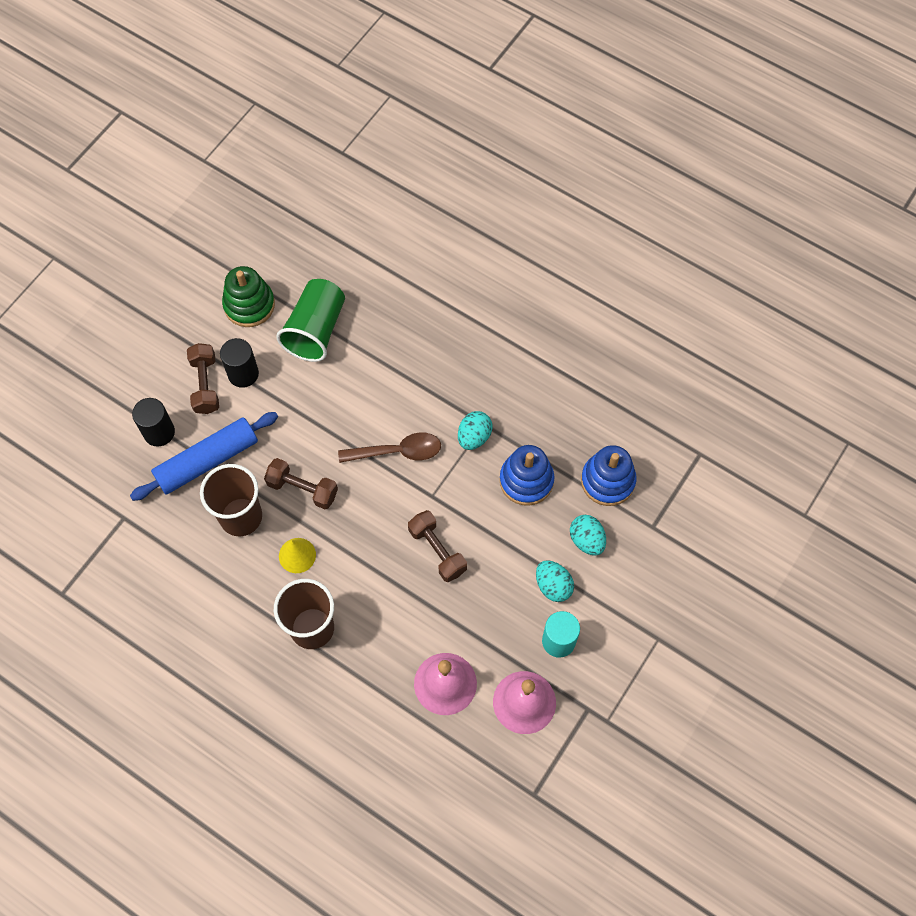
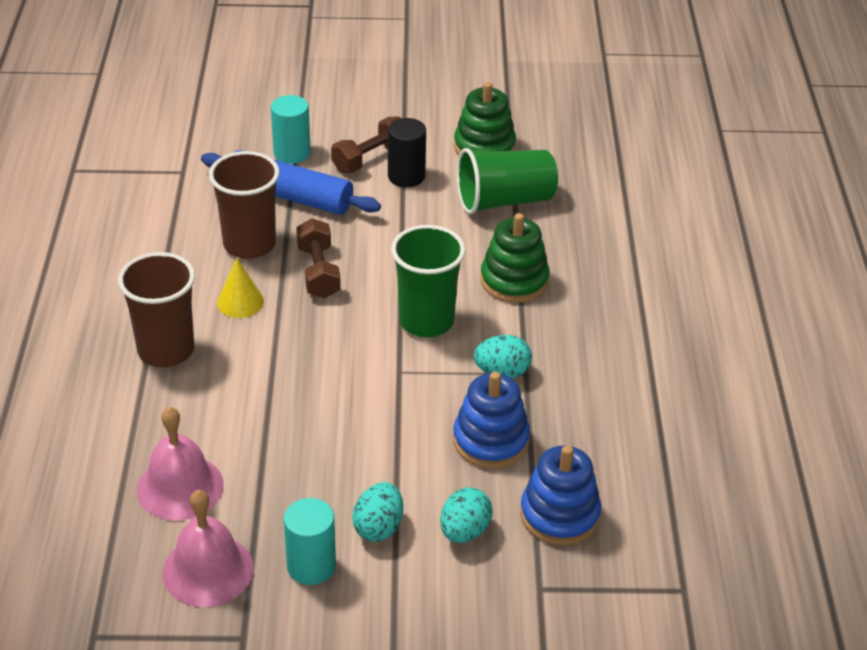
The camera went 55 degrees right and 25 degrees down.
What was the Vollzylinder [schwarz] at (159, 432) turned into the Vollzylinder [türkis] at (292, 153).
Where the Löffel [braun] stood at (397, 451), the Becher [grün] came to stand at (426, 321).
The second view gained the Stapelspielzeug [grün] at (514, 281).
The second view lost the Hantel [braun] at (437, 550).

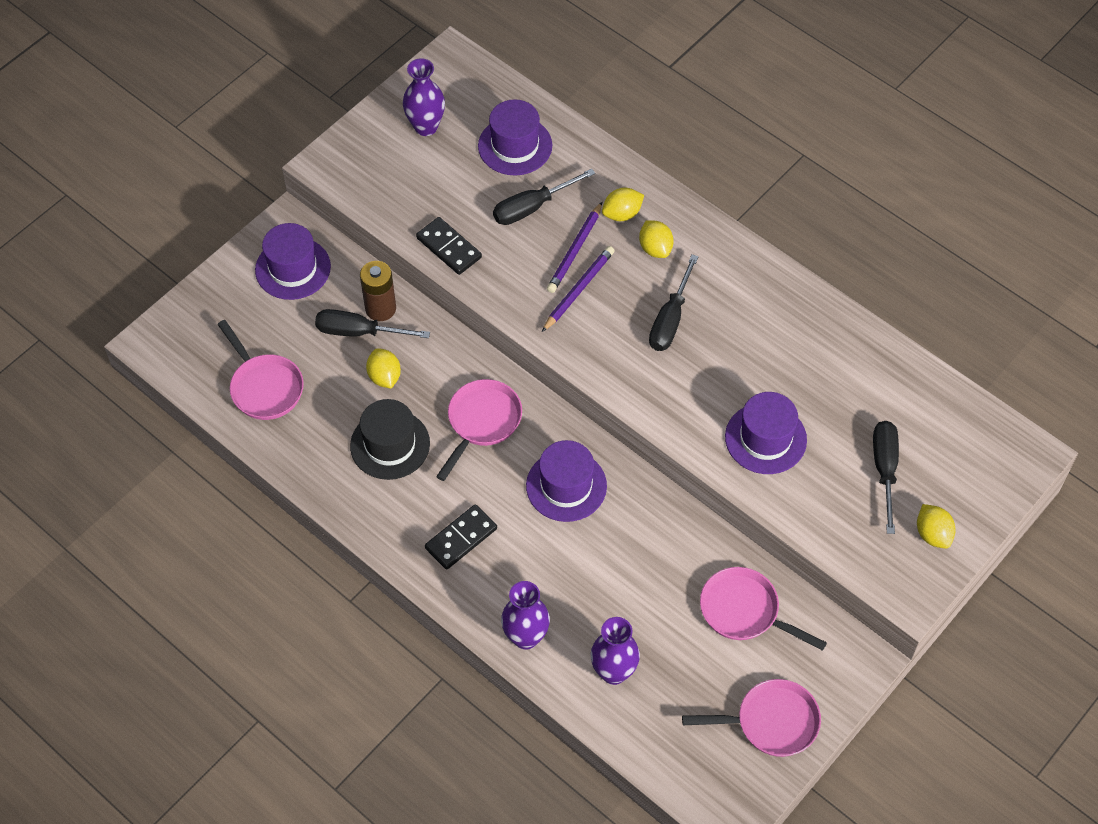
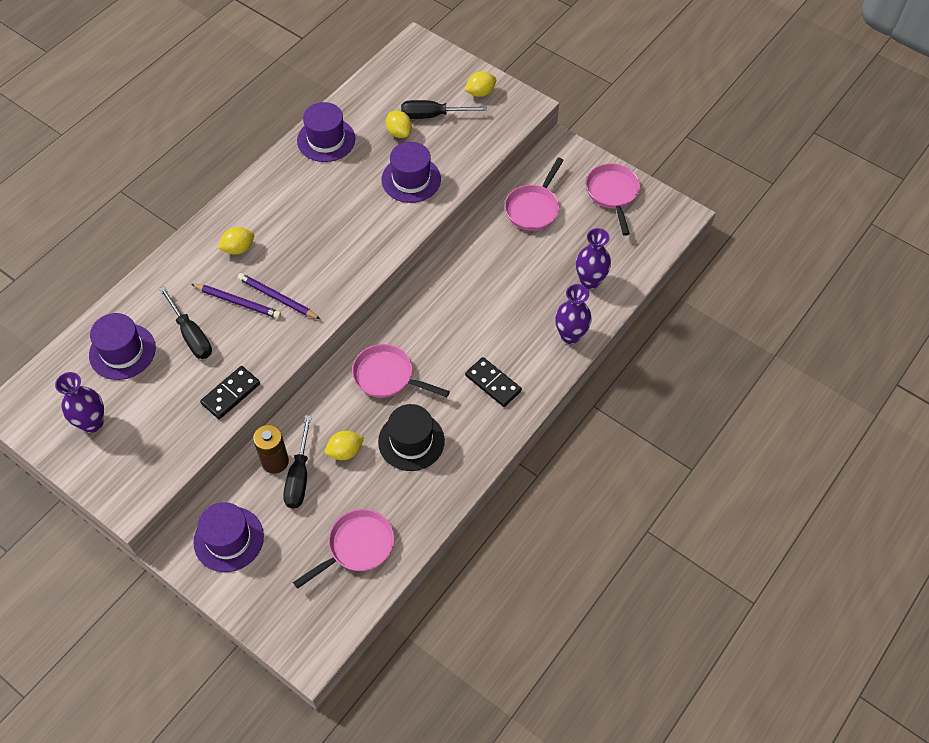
The camera went 95 degrees left and 0 degrees up.
The Hut [lila] ended up elsewhere, having gone from (566, 486) to (326, 140).
The Zitrone [gelb] ended up elsewhere, having gone from (622, 214) to (399, 132).
The second view lost the Schraubenzieher [schwarz] at (670, 319).

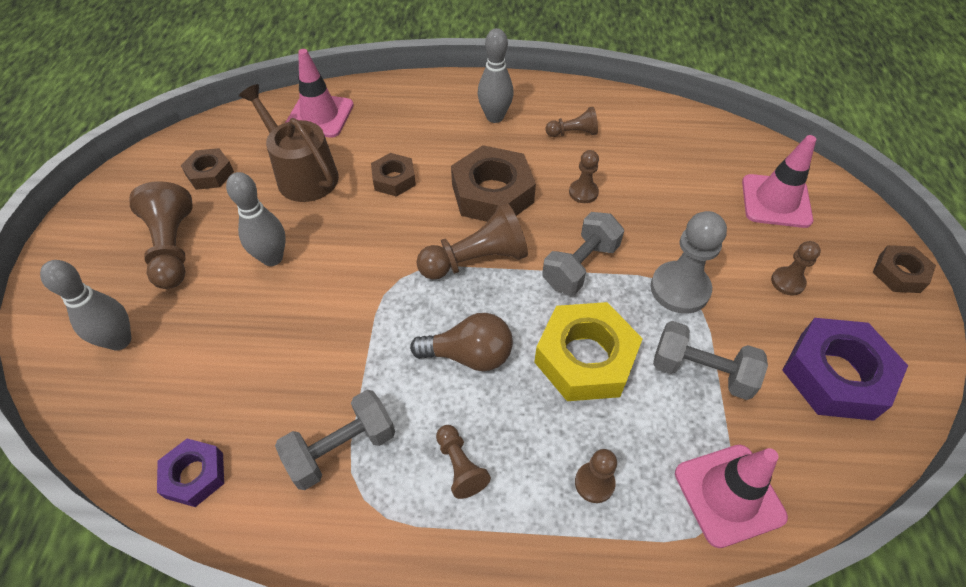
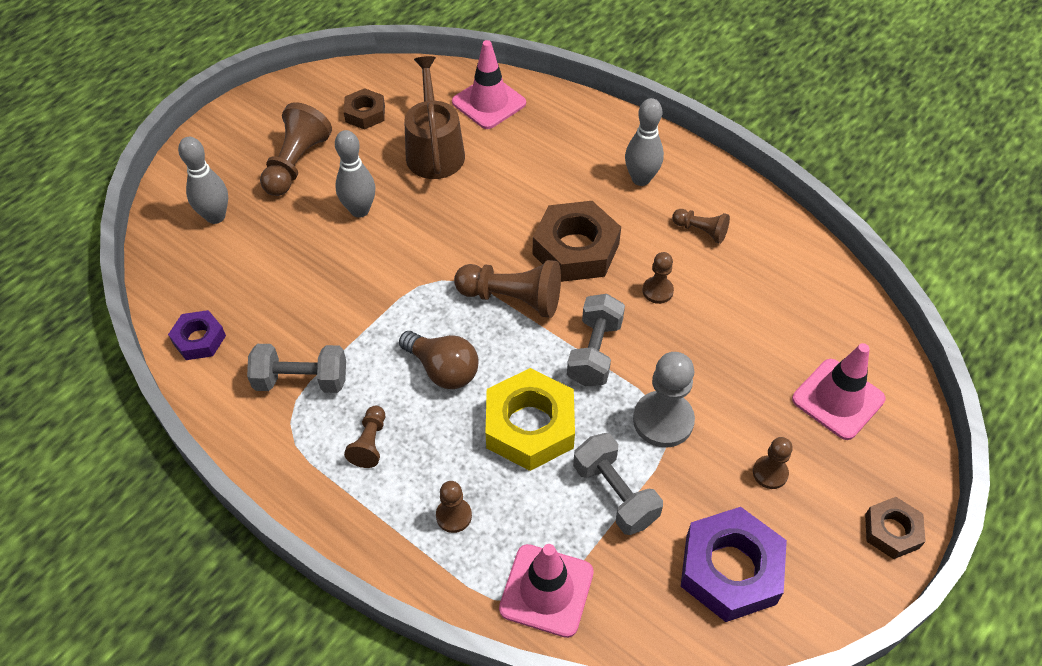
The camera went 35 degrees right and 0 degrees up.
The Hantel [grau] at (580, 266) ended up facing another way, 60 degrees counterclockwise from before.
The second view lost the Sechskantmutter [braun] at (394, 179).

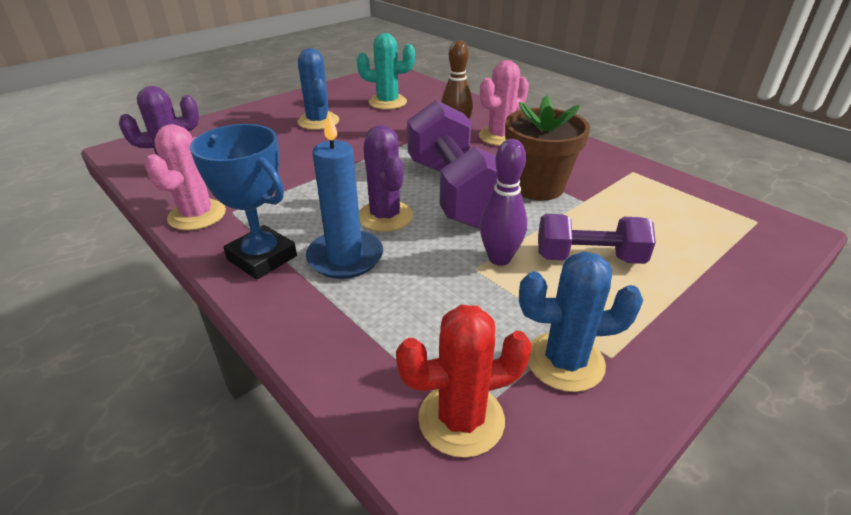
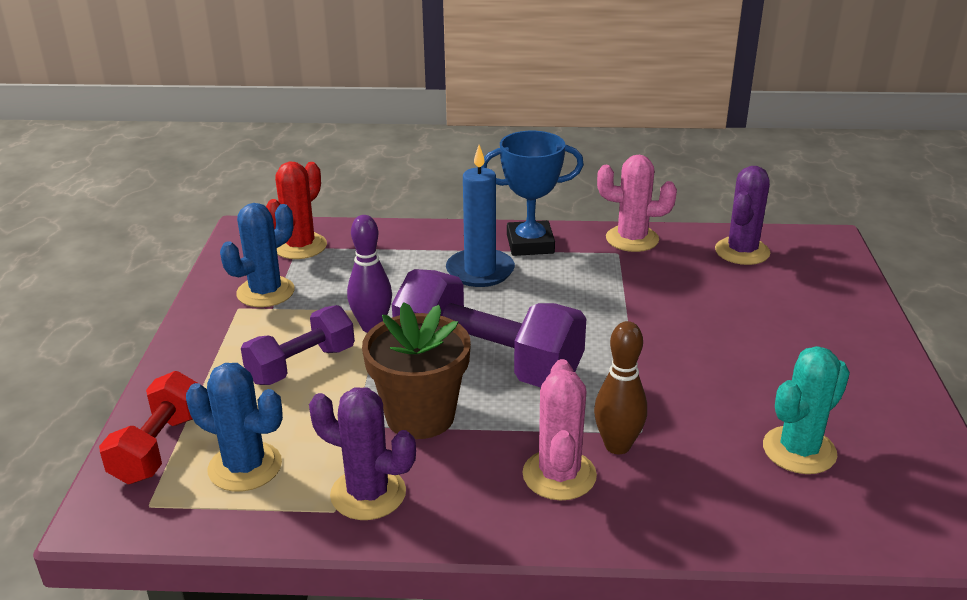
The camera went 135 degrees right and 5 degrees down.
The second view gained the Hantel [rot] at (159, 447).
The Kaktus [blau] ended up elsewhere, having gone from (318, 121) to (245, 467).
The Kaktus [lila] ended up elsewhere, having gone from (385, 216) to (368, 494).
The Kaktus [rosa] at (197, 215) ended up facing another way, 45 degrees counterclockwise from before.

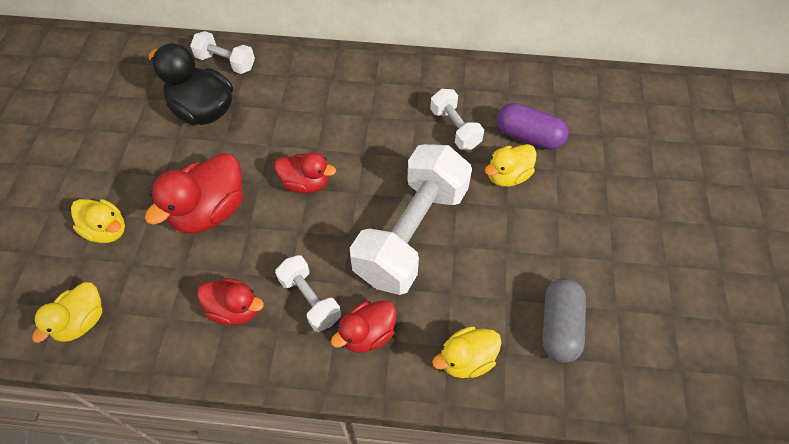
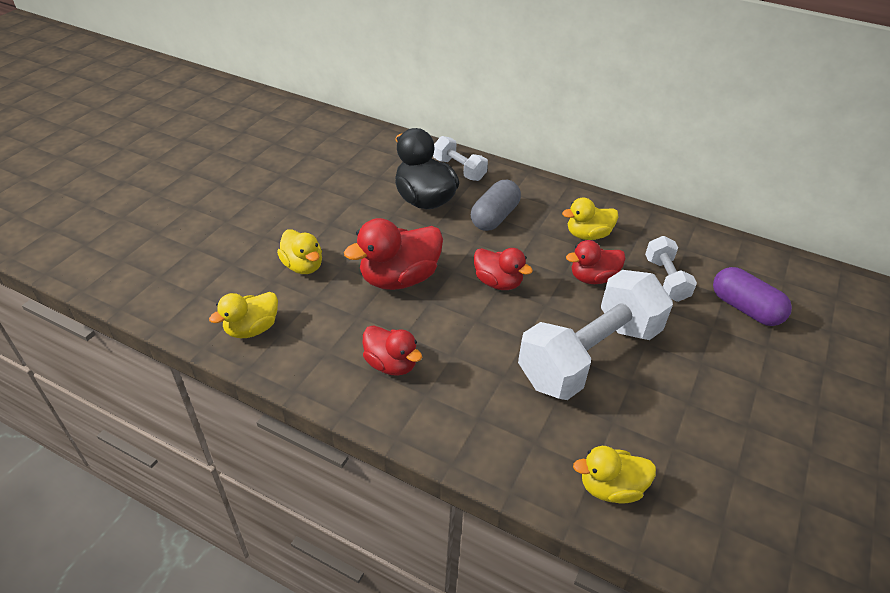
The camera went 20 degrees right and 15 degrees down.
The Kapsel [grau] ended up elsewhere, having gone from (559, 326) to (494, 217).
The Ente [gelb] ended up elsewhere, having gone from (507, 176) to (588, 235).
The Ente [rot] ended up elsewhere, having gone from (367, 334) to (593, 278).
The second view lost the Hantel [weiß] at (310, 299).

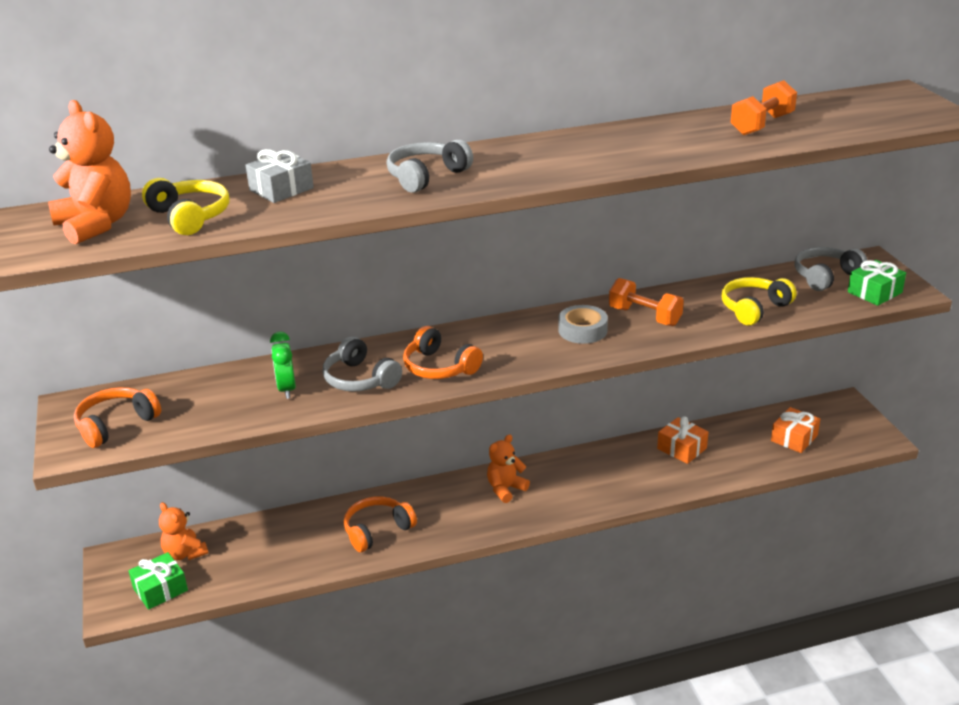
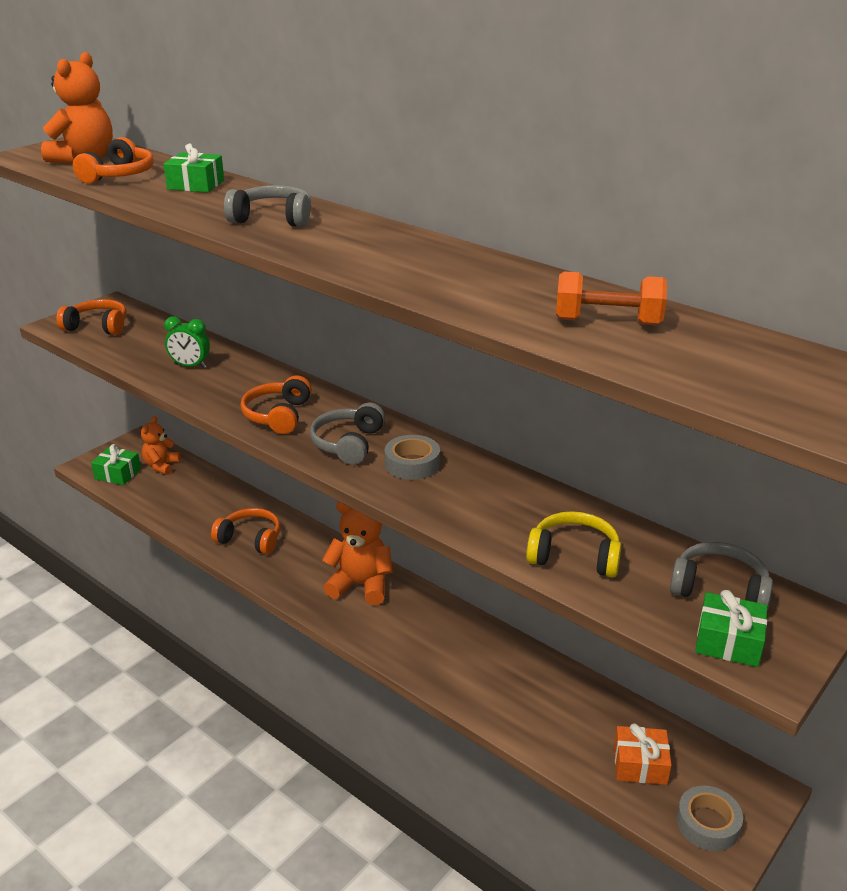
The camera went 55 degrees right and 0 degrees up.
What was the Kopfhörer [gelb] at (189, 217) turned into the Kopfhörer [orange] at (119, 175).
What was the Geschenk [grau] at (281, 189) turned into the Geschenk [grün] at (196, 185).
The Wecker [grün] at (287, 389) ended up facing another way, 120 degrees counterclockwise from before.
The Kopfhörer [grau] ended up elsewhere, having gone from (360, 379) to (348, 444).
The size of the Teddybär [orange] at (505, 489) changed by a factor of 1.56.
The second view gained the Klebeband [grau] at (707, 824).
The second view lost the Hantel [orange] at (644, 316).
The second view lost the Geschenk [orange] at (682, 448).

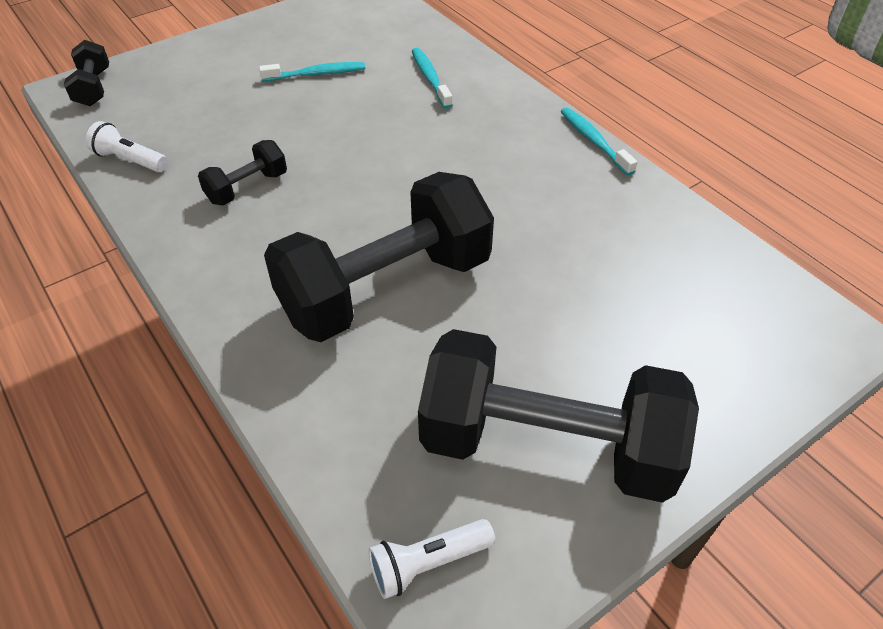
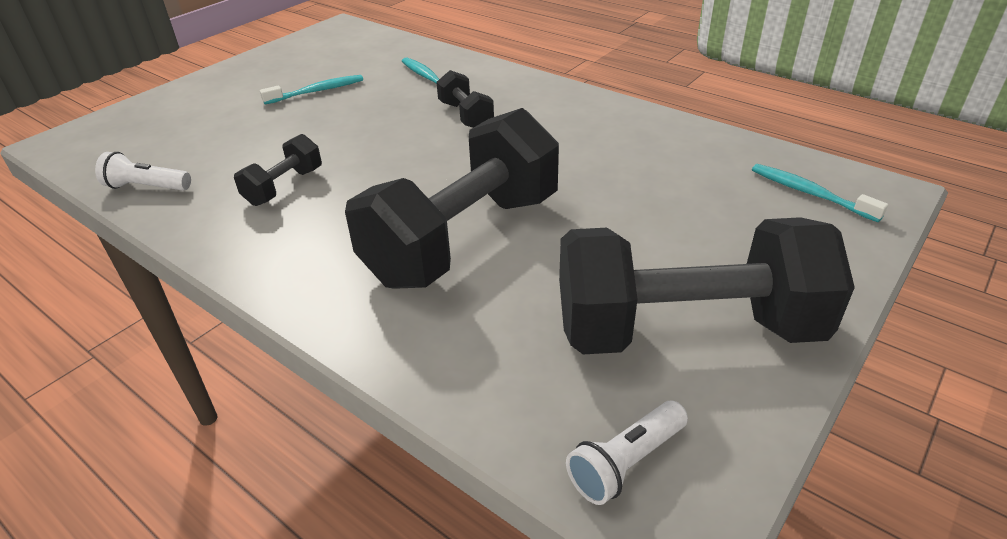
The camera went 15 degrees left and 10 degrees down.
The Hantel [schwarz] ended up elsewhere, having gone from (93, 88) to (465, 116).
The Zahnbürste [türkis] ended up elsewhere, having gone from (594, 141) to (809, 193).

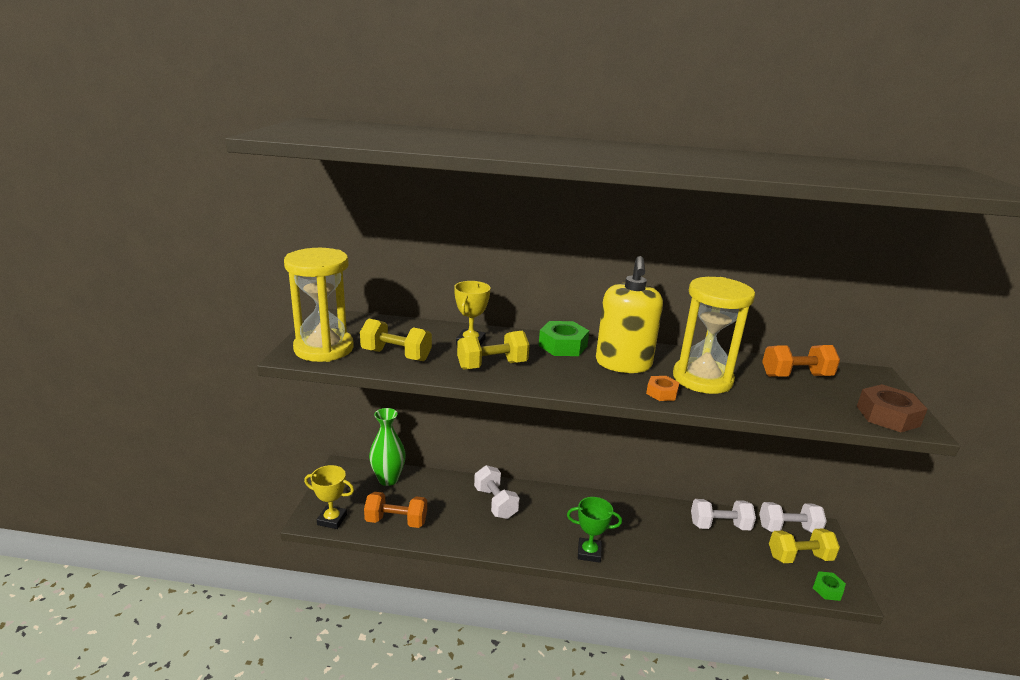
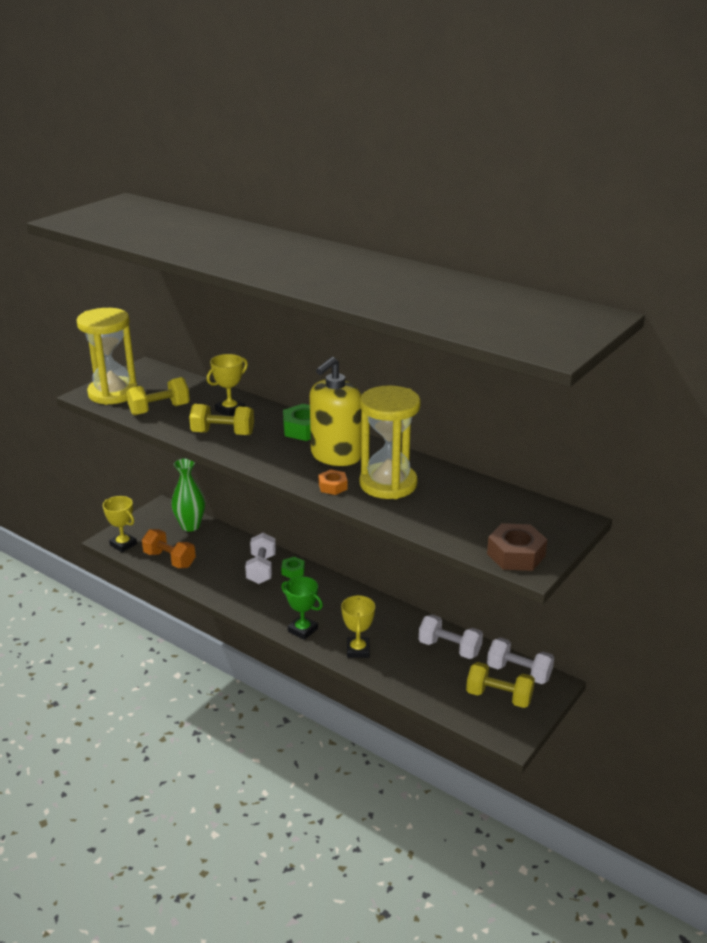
The camera went 30 degrees right and 5 degrees up.
The Hantel [gelb] at (396, 355) ended up facing another way, 75 degrees counterclockwise from before.
The Sechskantmutter [grün] ended up elsewhere, having gone from (827, 589) to (293, 571).
The second view gained the Pokal [gelb] at (358, 650).
The second view lost the Hantel [orange] at (796, 376).

